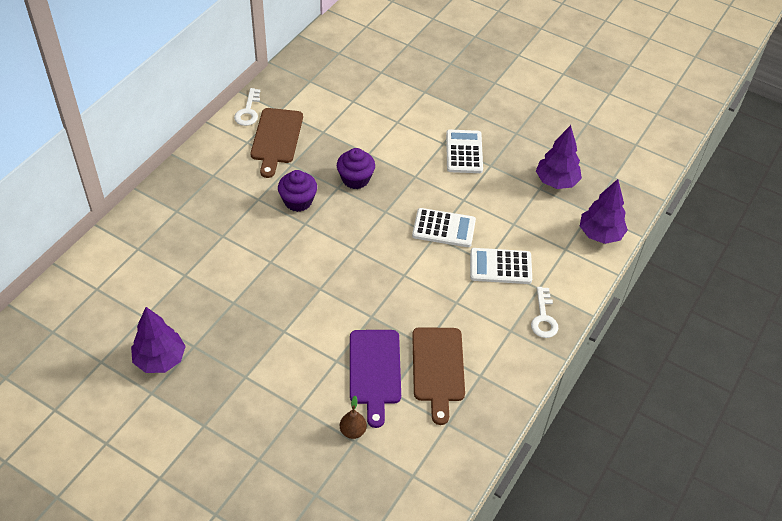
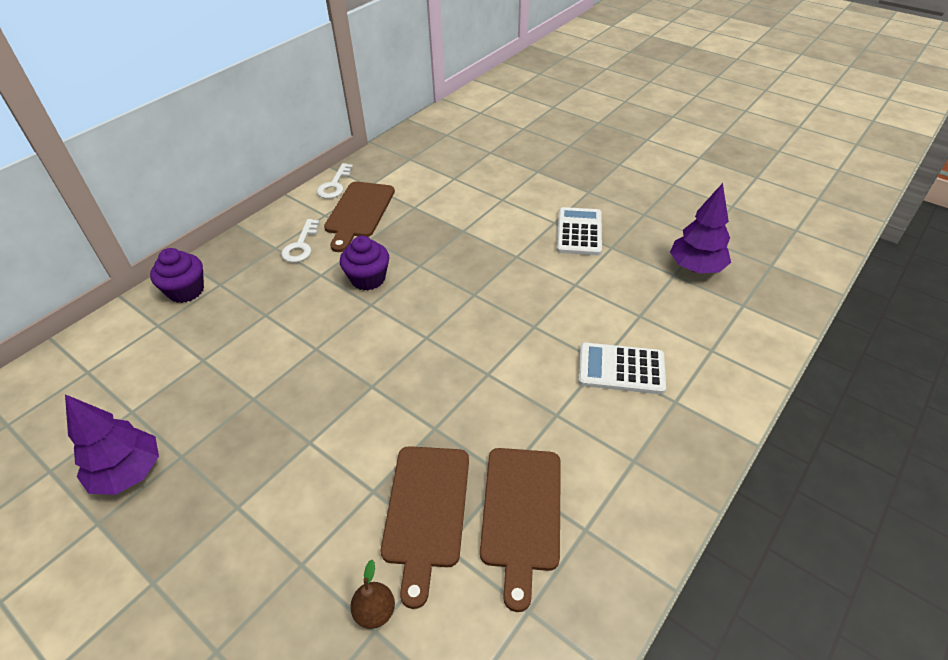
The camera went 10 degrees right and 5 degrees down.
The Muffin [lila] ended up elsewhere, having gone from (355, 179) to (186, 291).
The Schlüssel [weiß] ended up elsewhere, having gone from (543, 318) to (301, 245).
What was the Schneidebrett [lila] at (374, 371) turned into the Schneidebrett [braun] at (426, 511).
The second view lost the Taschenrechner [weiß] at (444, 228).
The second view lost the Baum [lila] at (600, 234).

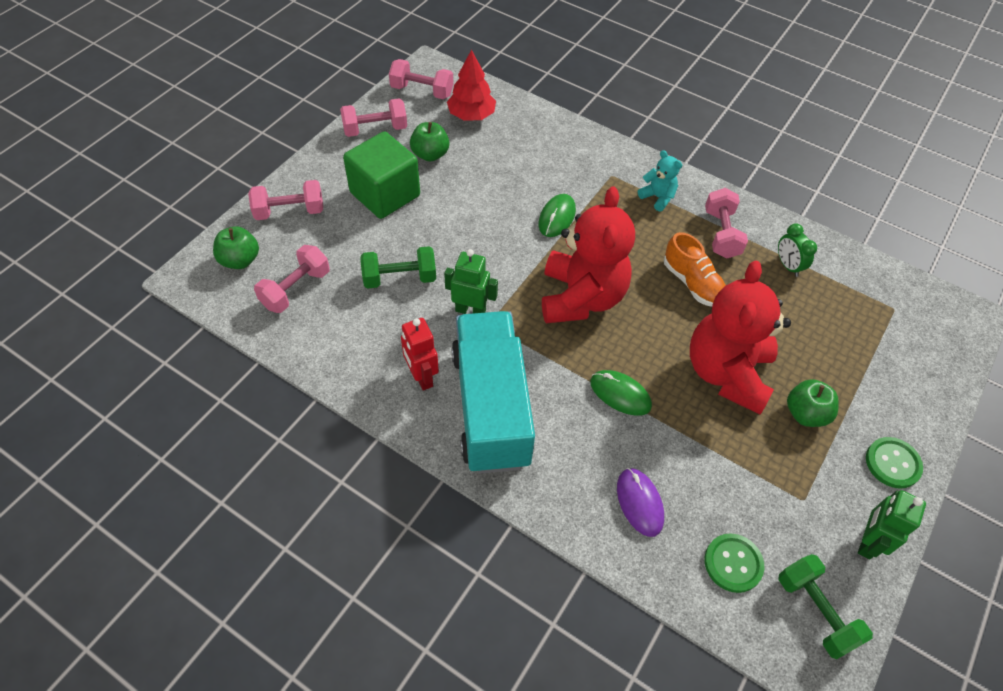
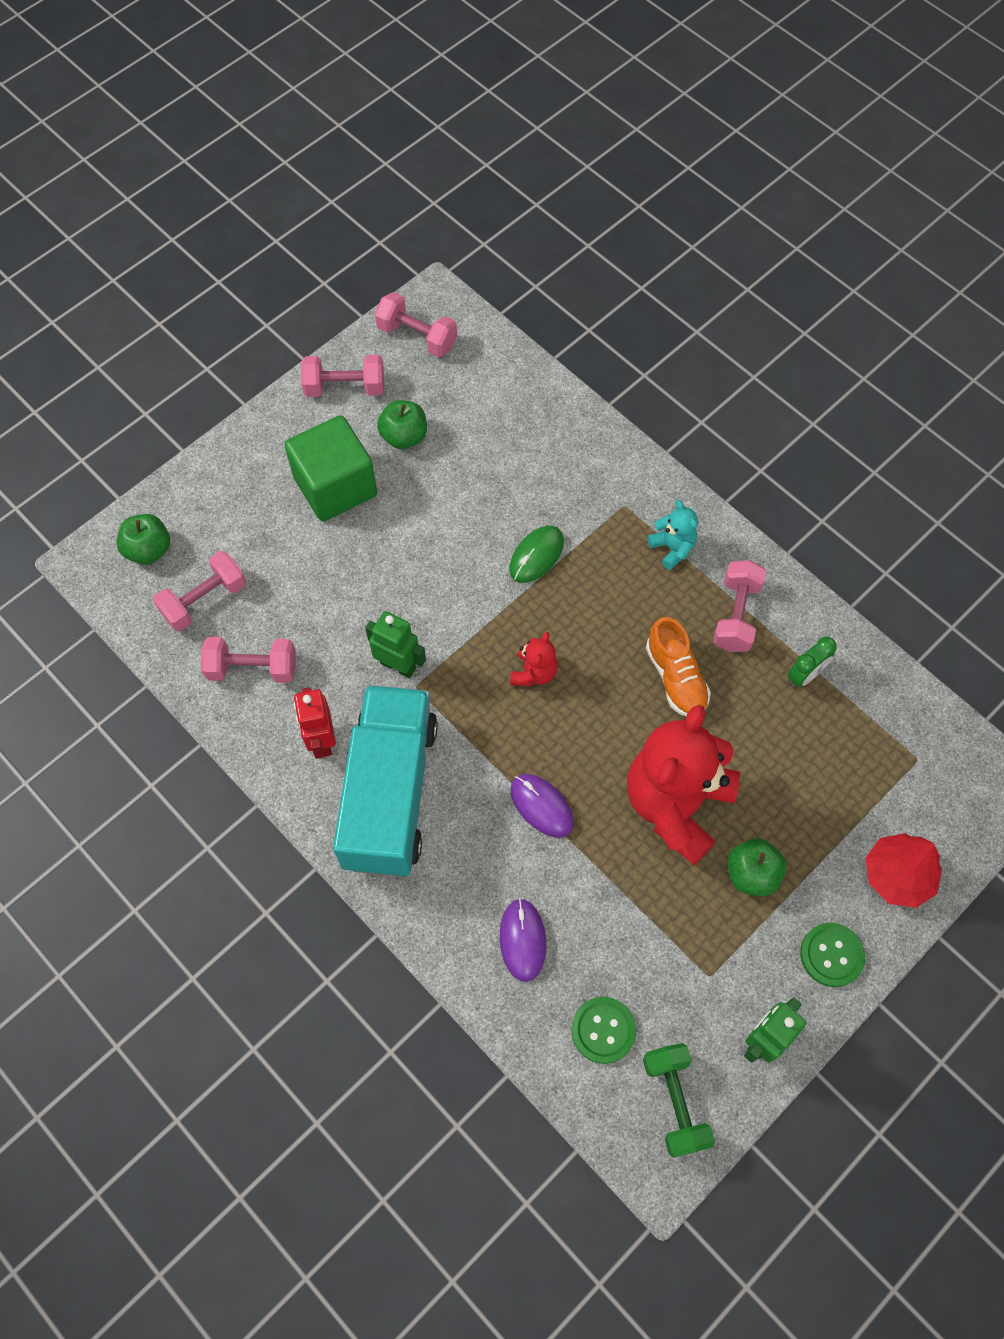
The camera went 15 degrees right and 10 degrees up.
The Hantel [rosa] ended up elsewhere, having gone from (289, 211) to (252, 668).
The size of the Teddybär [rot] at (581, 298) changed by a factor of 0.44.
What was the Computermaus [grün] at (620, 394) turned into the Computermaus [lila] at (541, 806).
The Wecker [grün] at (788, 266) ended up facing another way, 120 degrees counterclockwise from before.
The Baum [rot] ended up elsewhere, having gone from (471, 115) to (897, 875).
The second view lost the Hantel [grün] at (400, 278).

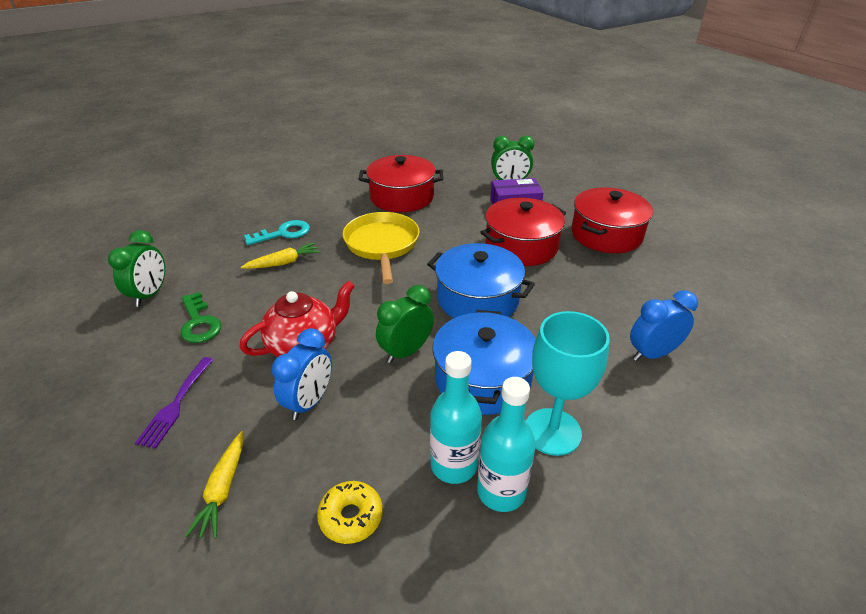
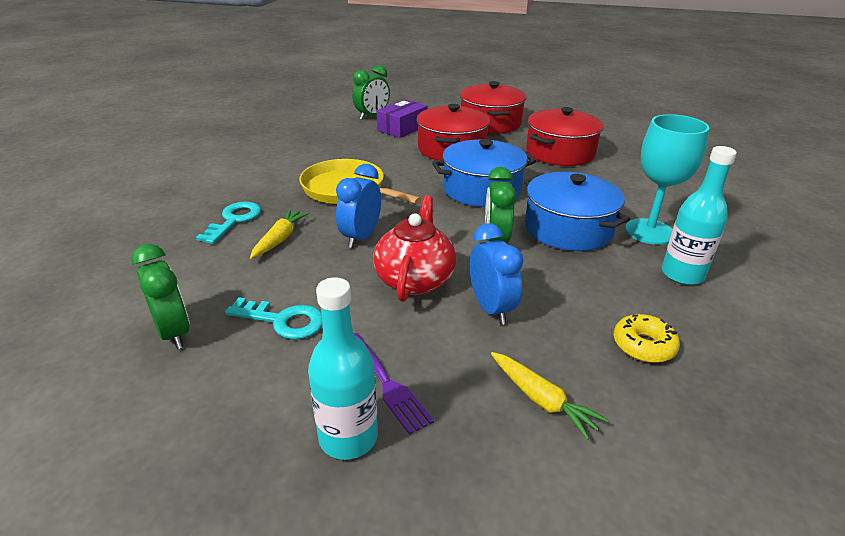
The camera went 45 degrees left and 5 degrees down.
What was the Schlüssel [grün] at (199, 323) turned into the Schlüssel [türkis] at (283, 321).
The Flasche [türkis] ended up elsewhere, having gone from (454, 465) to (348, 437).
The Wecker [blau] ended up elsewhere, having gone from (652, 354) to (361, 237).
The Kochtopf [rot] ended up elsewhere, having gone from (402, 197) to (560, 152).

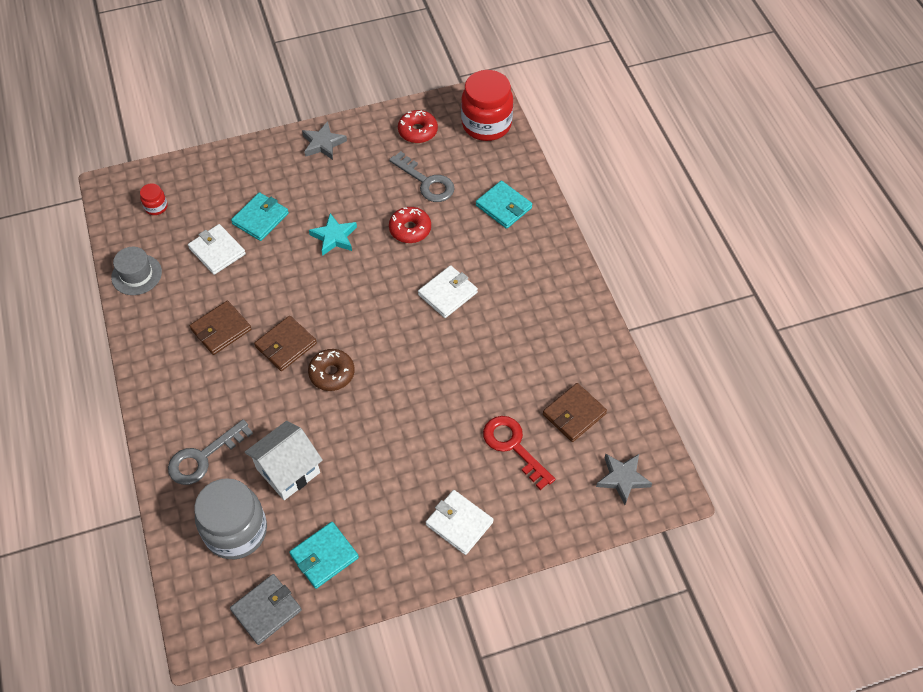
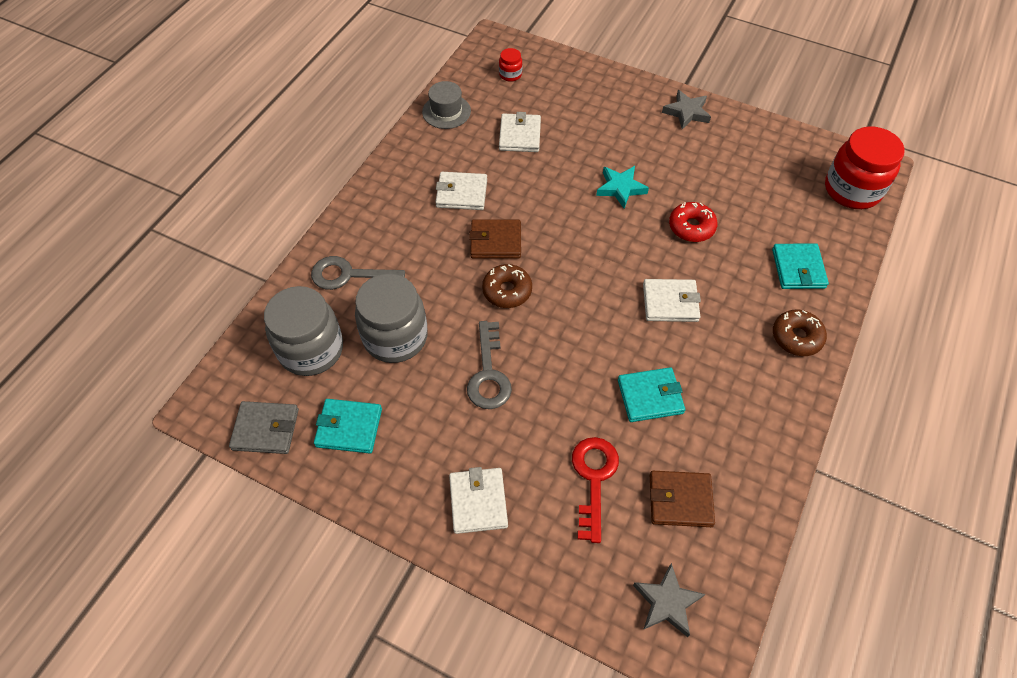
The camera went 45 degrees right and 0 degrees up.
Where the Haus [weiß] stood at (288, 470), the Einmachglas [grau] came to stand at (395, 337).
What was the Geldbörse [braun] at (221, 329) turned into the Geldbörse [weiß] at (461, 193).
The Schlüssel [grau] ended up elsewhere, having gone from (426, 182) to (488, 374).
The Geldbörse [türkis] ended up elsewhere, having gone from (260, 218) to (650, 396).
The second view gained the Donut [braun] at (796, 337).
The second view lost the Donut [rot] at (418, 131).

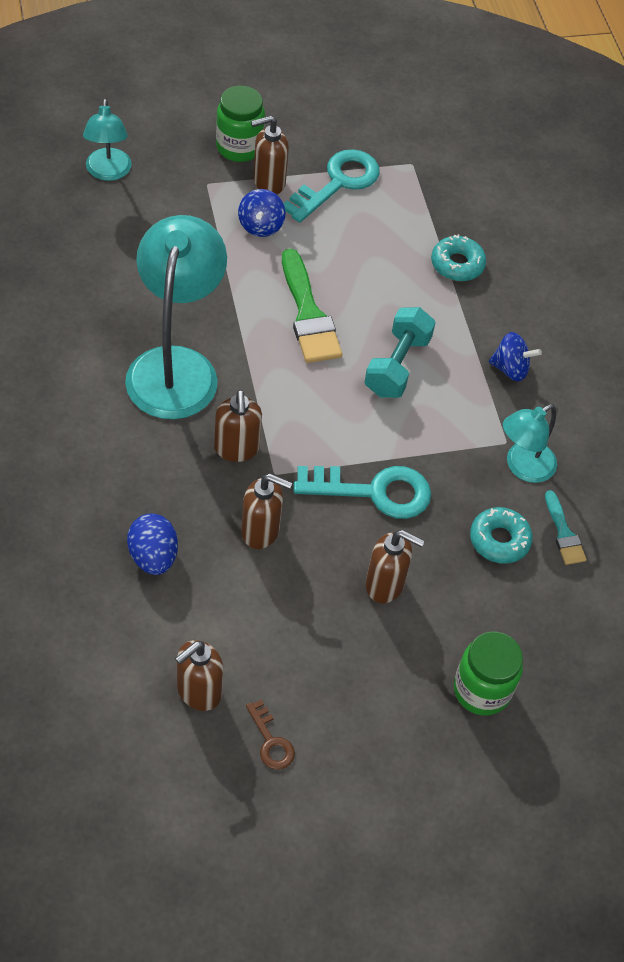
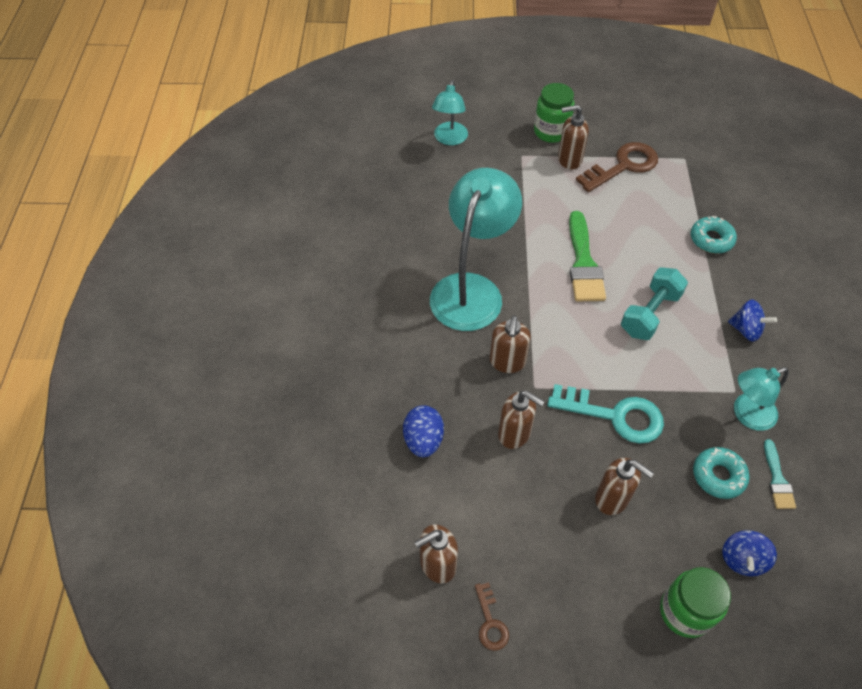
The camera went 20 degrees right and 0 degrees up.
What was the Schlüssel [türkis] at (337, 183) turned into the Schlüssel [braun] at (623, 166).
The Kreisel [blau] ended up elsewhere, having gone from (261, 226) to (742, 559).

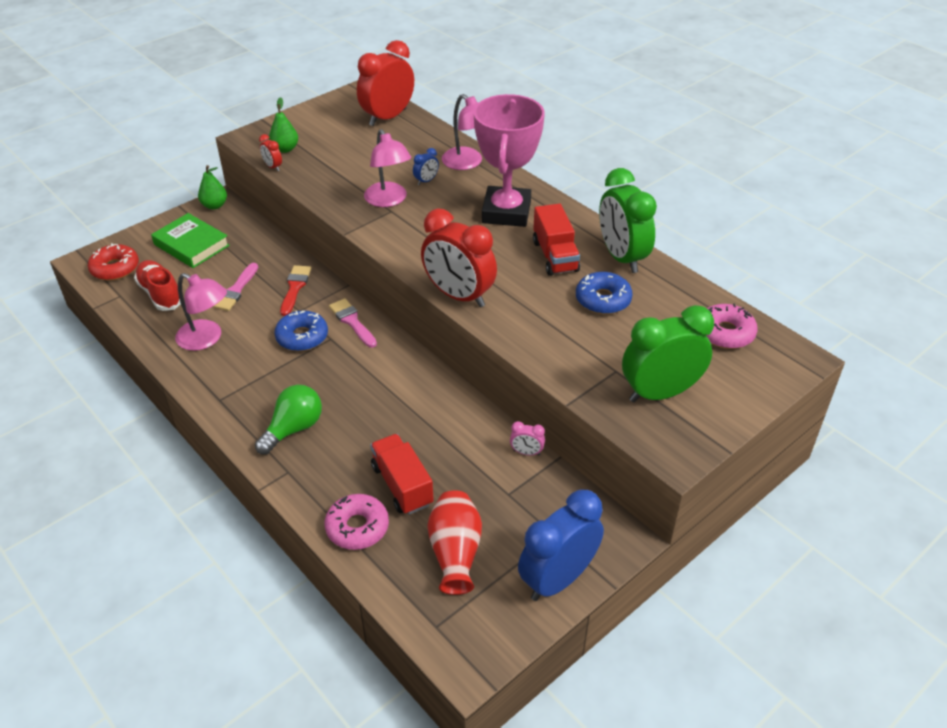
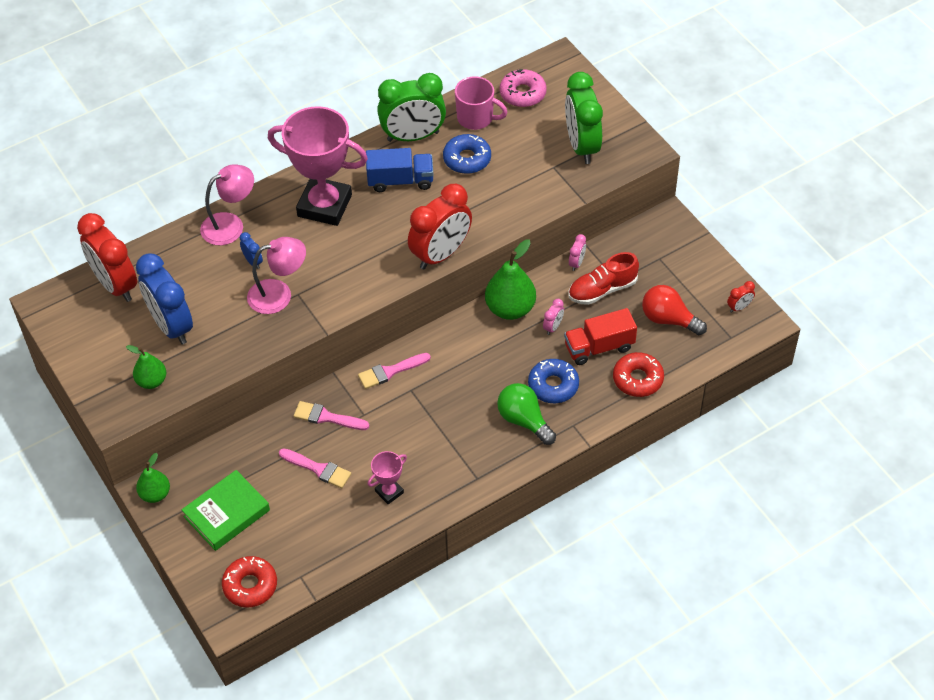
The camera went 80 degrees left and 10 degrees up.
The Wecker [blau] ended up elsewhere, having gone from (558, 579) to (171, 326).
What was the Pinsel [rot] at (295, 288) turned into the Pinsel [rosa] at (327, 417).
What was the Lastwagen [rot] at (555, 256) turned into the Lastwagen [blau] at (400, 181).
Where the Lampe [rosa] stood at (206, 339), the Pokal [rosa] came to stand at (389, 492).
The second view gained the Tasse [rosa] at (476, 118).
The second view gained the Birne [grün] at (510, 308).
The Donut [blau] ended up elsewhere, having gone from (302, 337) to (553, 385).
The second view gained the Wecker [rosa] at (553, 327).
The Schuh [rot] ended up elsewhere, having gone from (160, 294) to (602, 290).
What was the Donut [rosa] at (357, 527) turned into the Donut [rot] at (638, 379).
Where the Vase [rot] stood at (455, 552), the Glühbirne [rot] came to stand at (668, 319).
The Wecker [rot] ended up elsewhere, having gone from (273, 167) to (739, 307).

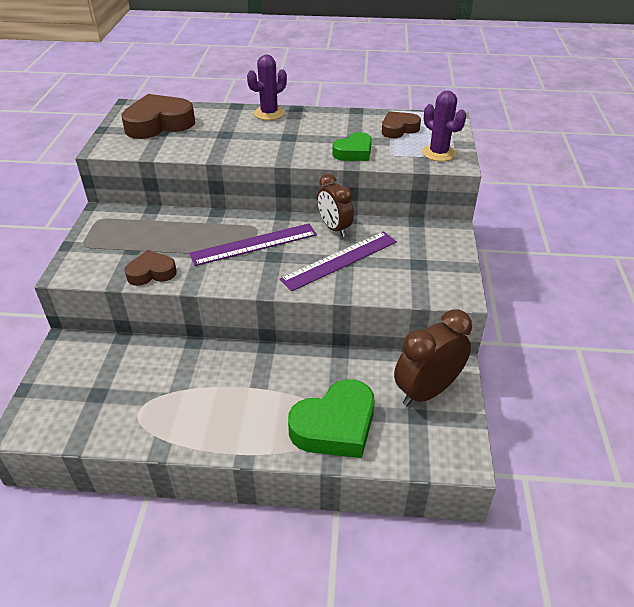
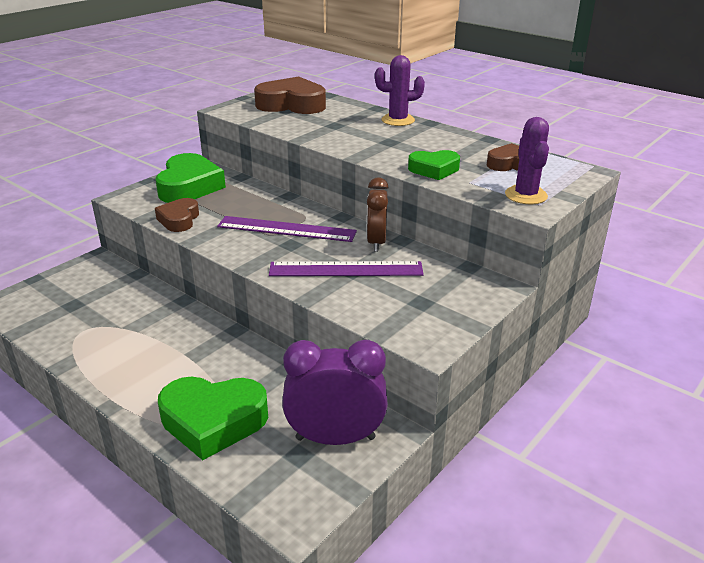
The camera went 35 degrees right and 10 degrees down.
The Herz [braun] at (151, 273) ended up facing another way, 105 degrees counterclockwise from before.
The second view gained the Herz [grün] at (189, 186).
What was the Wecker [braun] at (427, 391) turned into the Wecker [lila] at (335, 438).

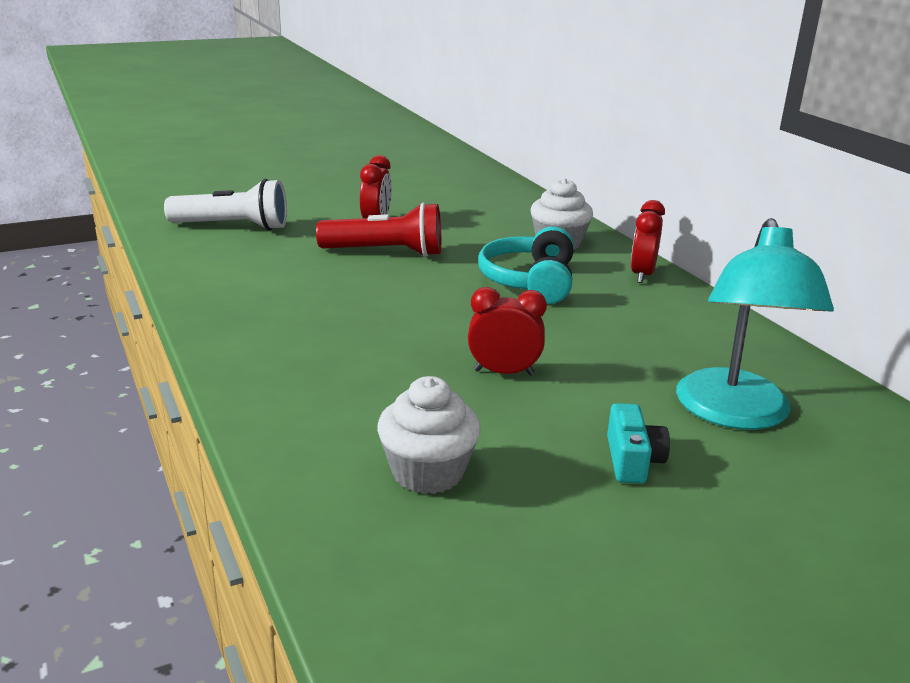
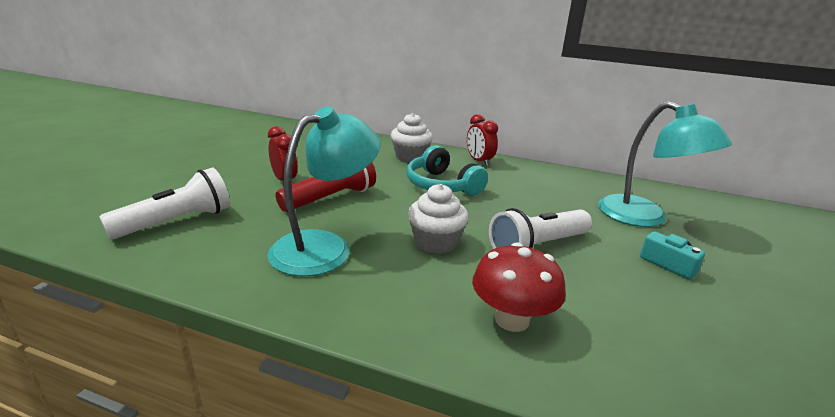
The camera went 45 degrees left and 0 degrees up.
The second view gained the Lampe [türkis] at (325, 247).
The Muffin [weiß] ended up elsewhere, having gone from (428, 472) to (435, 242).
The second view gained the Pilz [rot] at (512, 319).
Where the Wecker [rot] stood at (504, 372), the Taschenlampe [weiß] came to stand at (537, 246).

